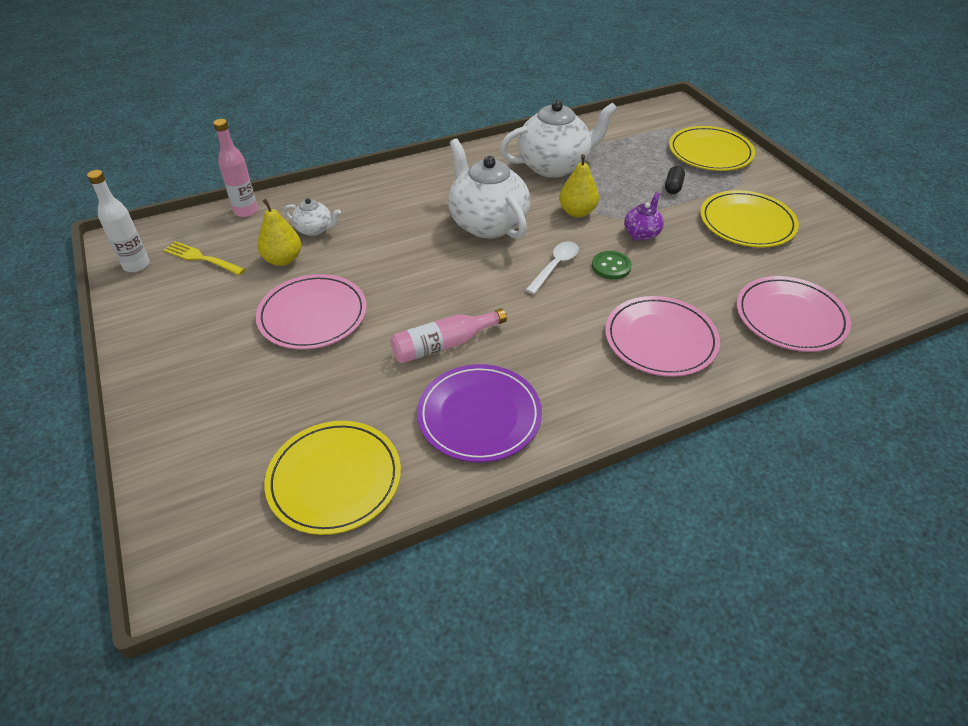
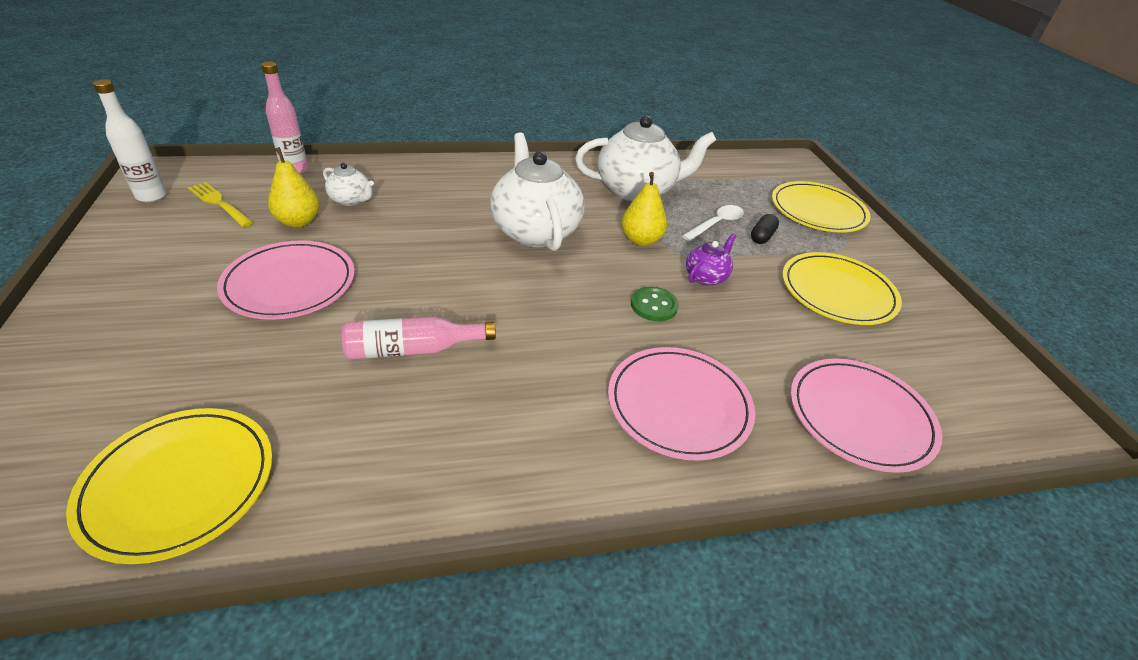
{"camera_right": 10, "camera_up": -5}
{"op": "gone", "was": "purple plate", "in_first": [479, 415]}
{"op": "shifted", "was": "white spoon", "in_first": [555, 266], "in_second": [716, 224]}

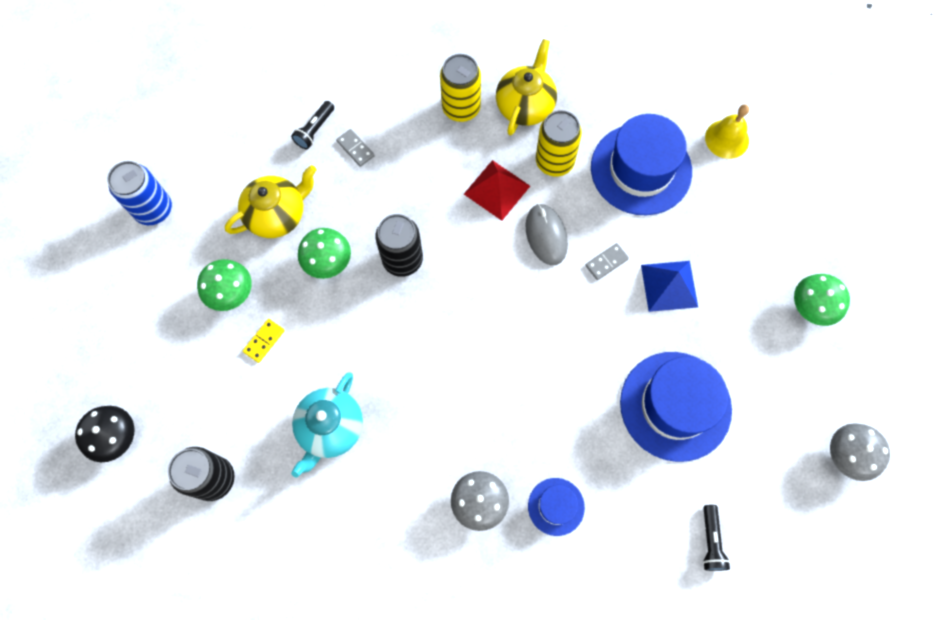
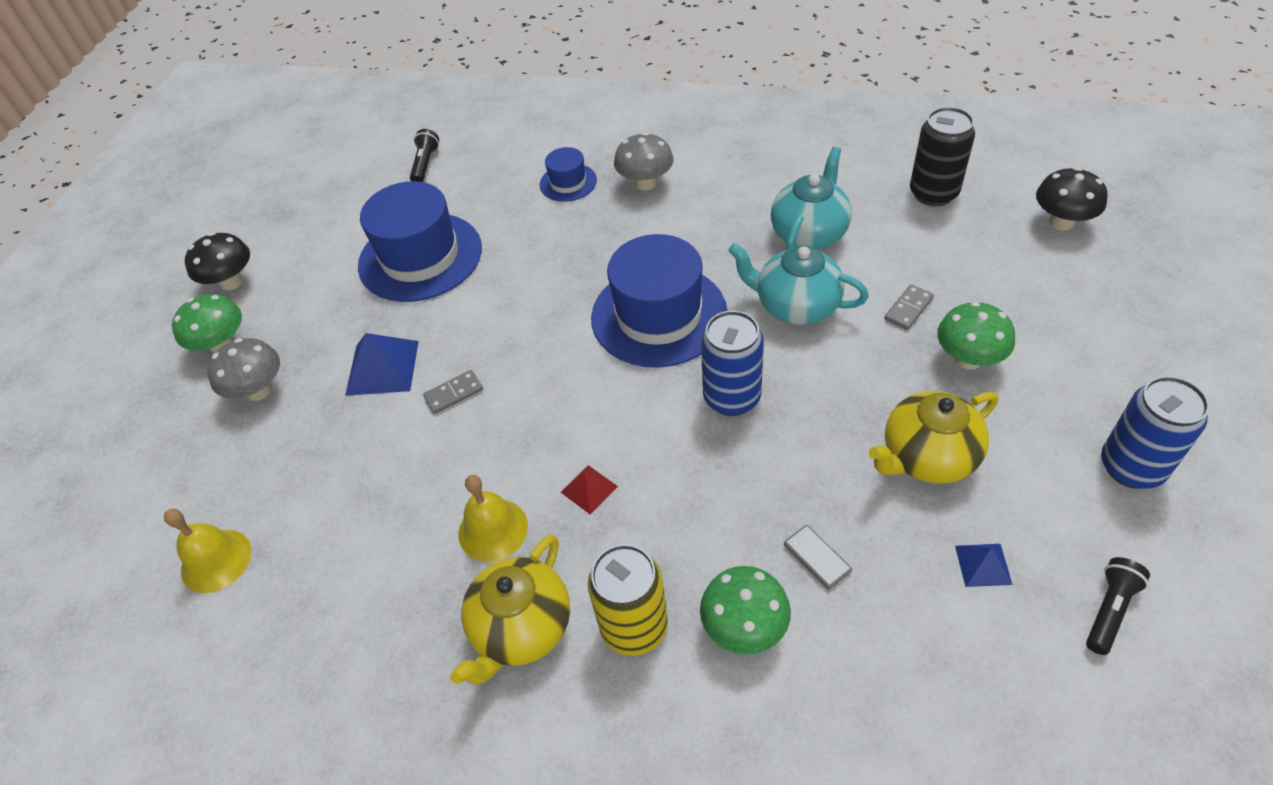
{"camera_right": -170, "camera_up": -20}
{"op": "gone", "was": "grey mouse", "in_first": [546, 235]}
{"op": "new", "now": "black mushroom", "in_second": [231, 282]}
{"op": "new", "now": "turquoise teapot", "in_second": [796, 306]}
{"op": "new", "now": "blue pyramid", "in_second": [983, 565]}
{"op": "shifted", "was": "black flashlight", "in_first": [315, 130], "in_second": [1109, 610]}
{"op": "shifted", "was": "green mushroom", "in_first": [328, 262], "in_second": [744, 627]}
{"op": "shifted", "was": "blue hat", "in_first": [641, 169], "in_second": [659, 315]}
{"op": "shifted", "was": "grey mushroom", "in_first": [847, 455], "in_second": [258, 390]}
{"op": "swapped", "was": "yellow can", "now": "yellow bell", "in_first": [554, 162], "in_second": [493, 529]}
{"op": "repainted", "was": "yellow domino", "now": "grey domino", "in_first": [264, 341], "in_second": [908, 309]}
{"op": "repainted", "was": "black can", "now": "blue can", "in_first": [402, 260], "in_second": [732, 397]}
{"op": "scaled", "was": "red pyramid", "in_first": [497, 190], "in_second": [589, 489], "ratio": 0.56}

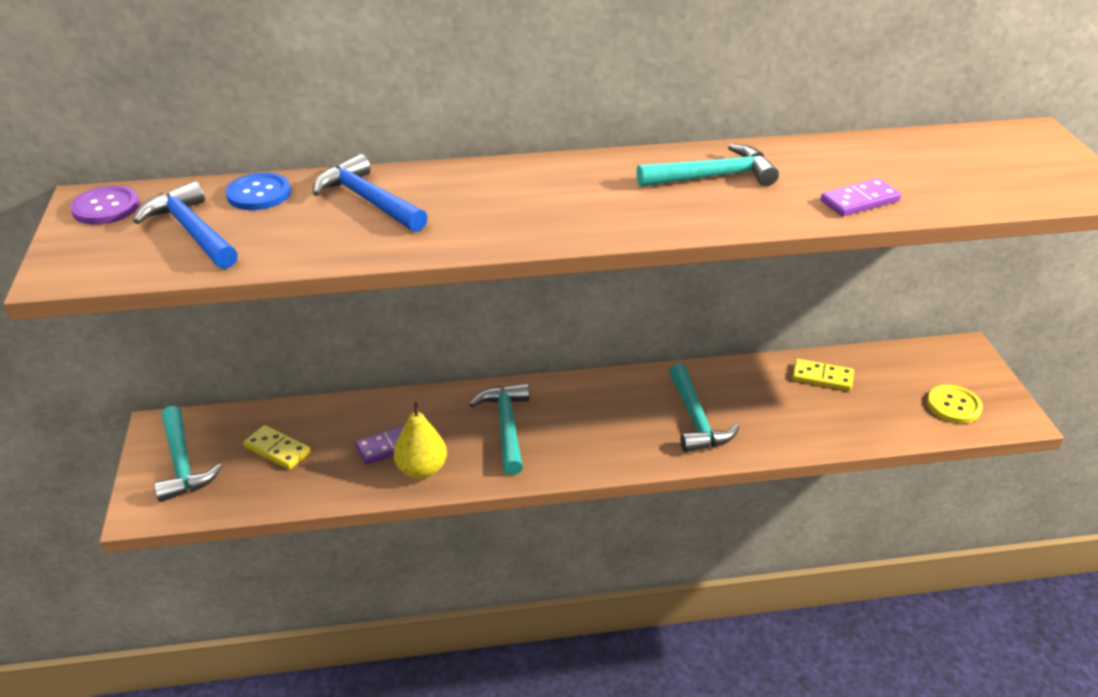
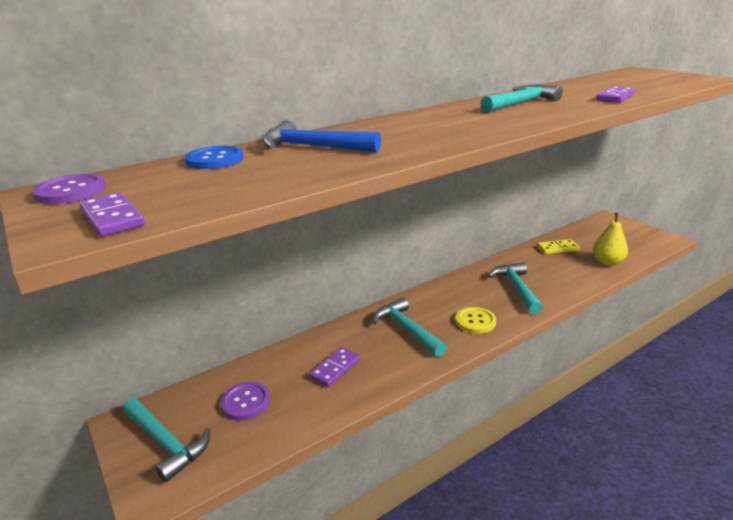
{"camera_right": -25, "camera_up": -10}
{"op": "gone", "was": "blue hammer", "in_first": [191, 231]}
{"op": "new", "now": "purple domino", "in_second": [112, 218]}
{"op": "shifted", "was": "yellow pear", "in_first": [422, 469], "in_second": [607, 262]}
{"op": "shifted", "was": "yellow button", "in_first": [953, 405], "in_second": [475, 321]}
{"op": "swapped", "was": "yellow domino", "now": "purple button", "in_first": [277, 450], "in_second": [246, 402]}
{"op": "rotated", "was": "turquoise hammer", "in_first": [696, 419], "in_second": [516, 288], "clockwise": -150}

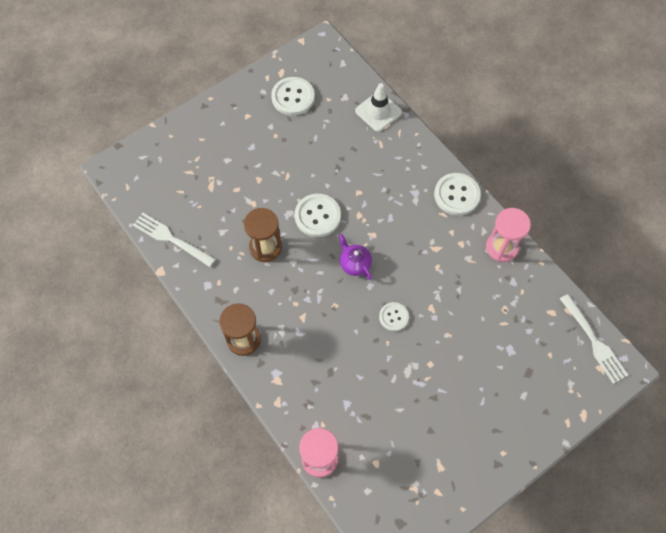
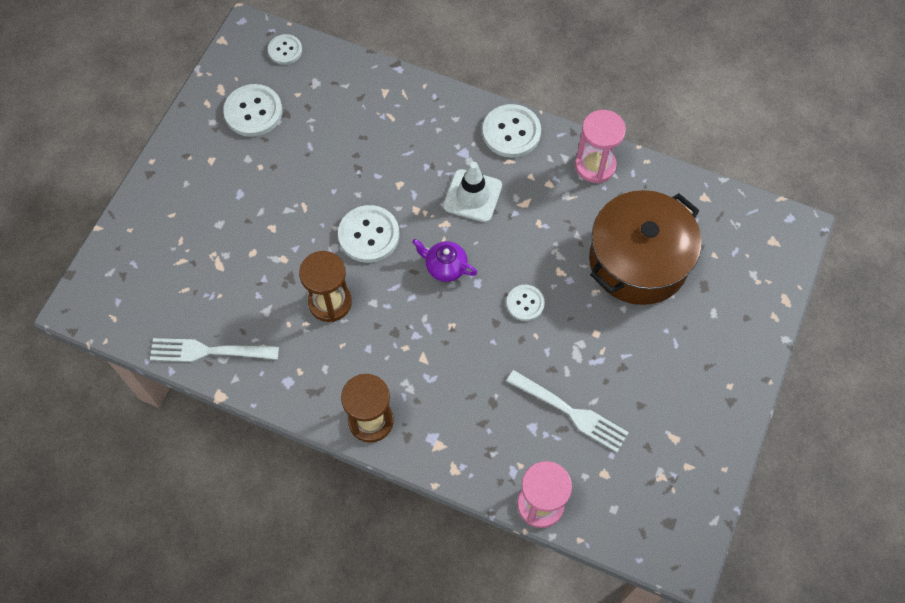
{"camera_right": -30, "camera_up": 0}
{"op": "new", "now": "white button", "in_second": [285, 50]}
{"op": "new", "now": "brown pot", "in_second": [638, 260]}
{"op": "shifted", "was": "white traffic cone", "in_first": [378, 111], "in_second": [472, 196]}
{"op": "shifted", "was": "white fork", "in_first": [593, 340], "in_second": [570, 412]}

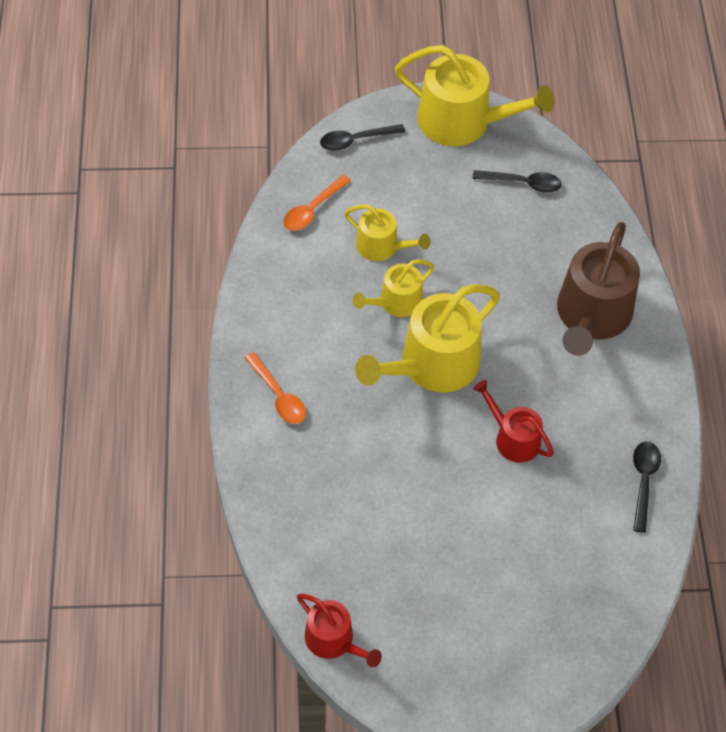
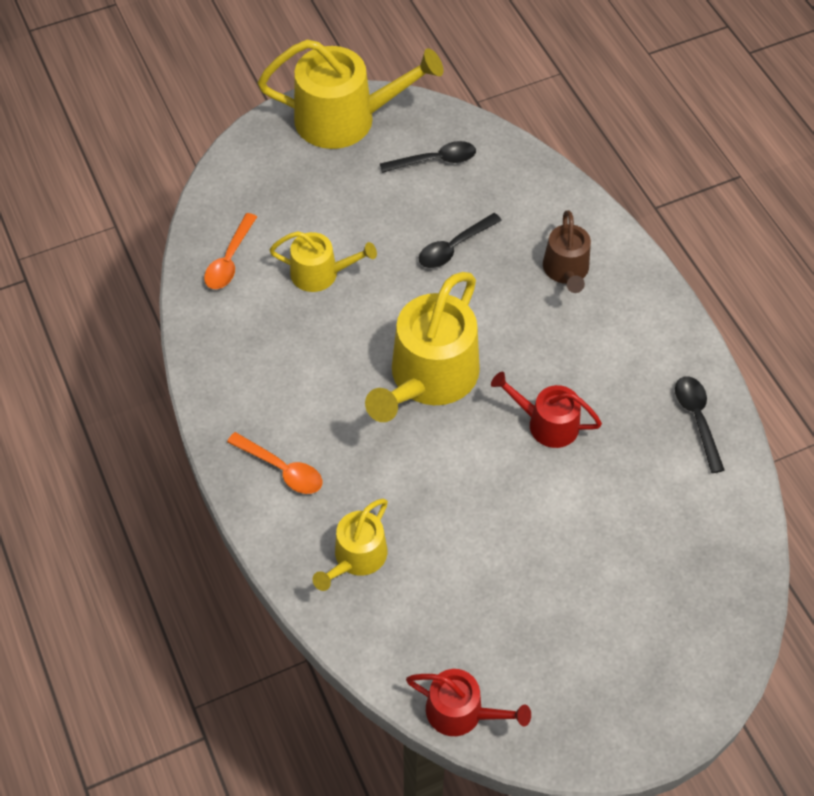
{"camera_right": -20, "camera_up": 0}
{"op": "shifted", "was": "black spoon", "in_first": [356, 140], "in_second": [454, 247]}
{"op": "shifted", "was": "yellow watering can", "in_first": [396, 302], "in_second": [356, 557]}
{"op": "scaled", "was": "brown watering can", "in_first": [591, 316], "in_second": [566, 270], "ratio": 0.55}

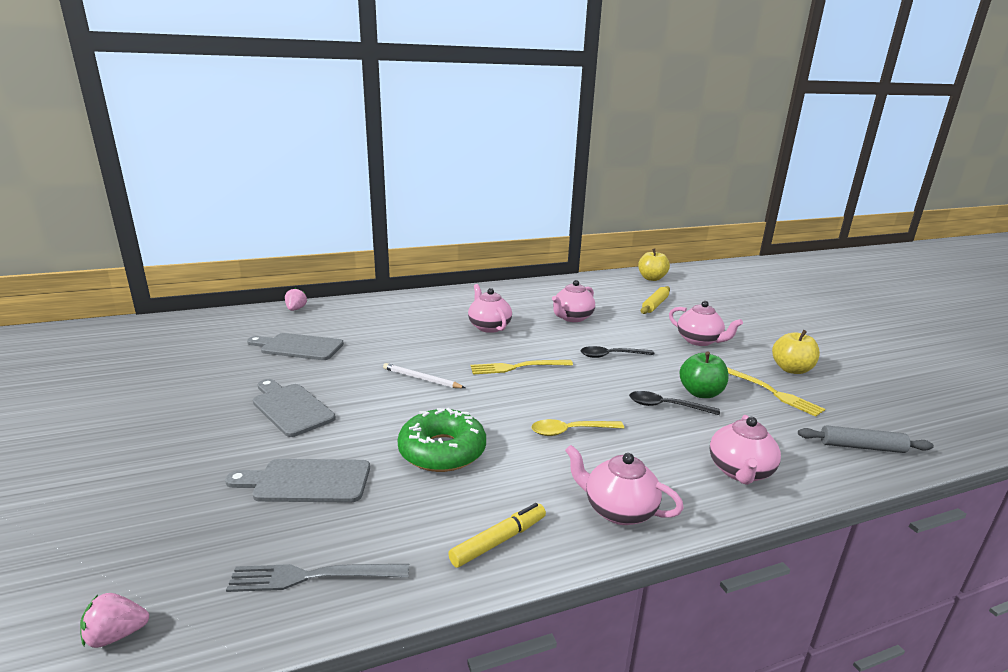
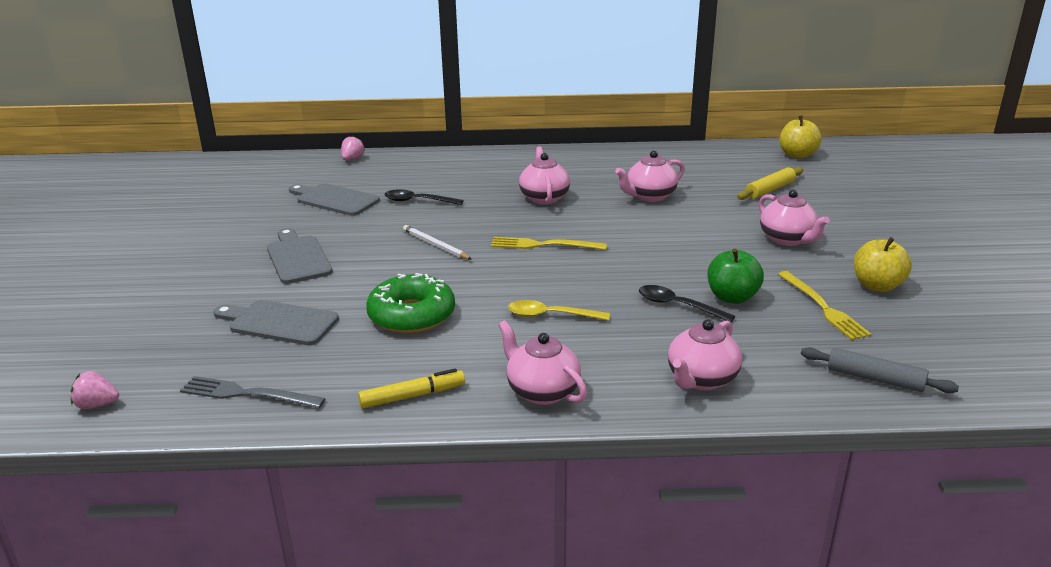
{"camera_right": 20, "camera_up": 5}
{"op": "shifted", "was": "black spoon", "in_first": [611, 355], "in_second": [418, 201]}

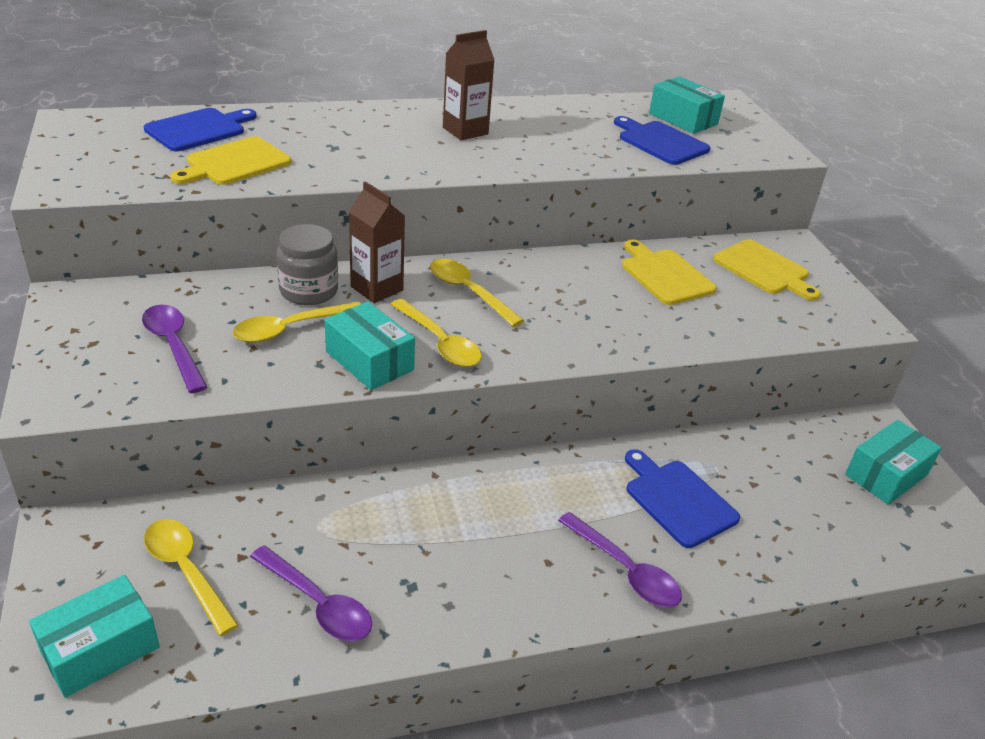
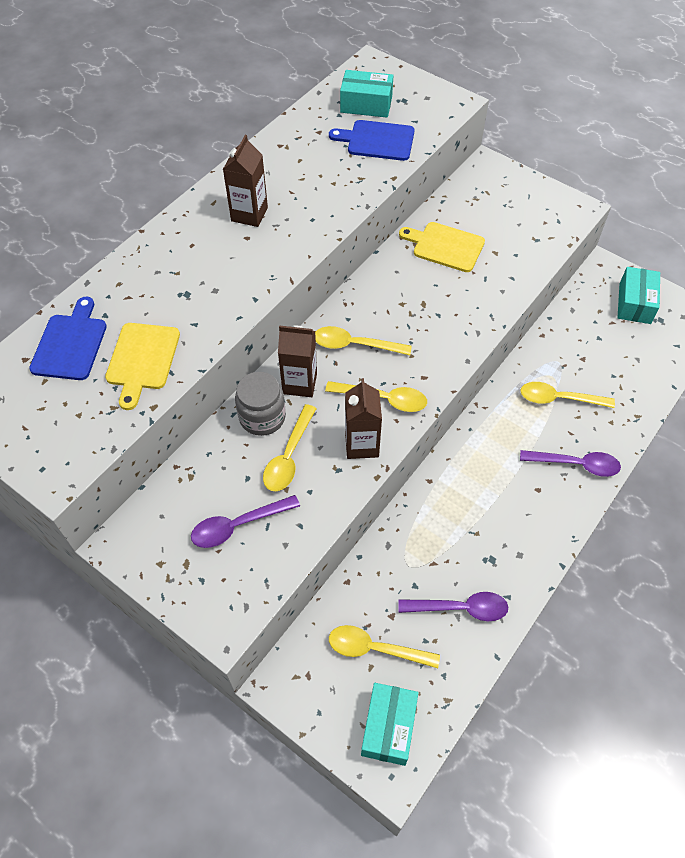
{"camera_right": -35, "camera_up": 20}
{"op": "gone", "was": "yellow cutting board", "in_first": [764, 269]}
{"op": "swapped", "was": "turquoise box", "now": "brown carton", "in_first": [369, 361], "in_second": [361, 444]}
{"op": "swapped", "was": "blue cutting board", "now": "yellow spoon", "in_first": [678, 500], "in_second": [559, 399]}
{"op": "rotated", "was": "purple spoon", "in_first": [173, 346], "in_second": [238, 525], "clockwise": -45}

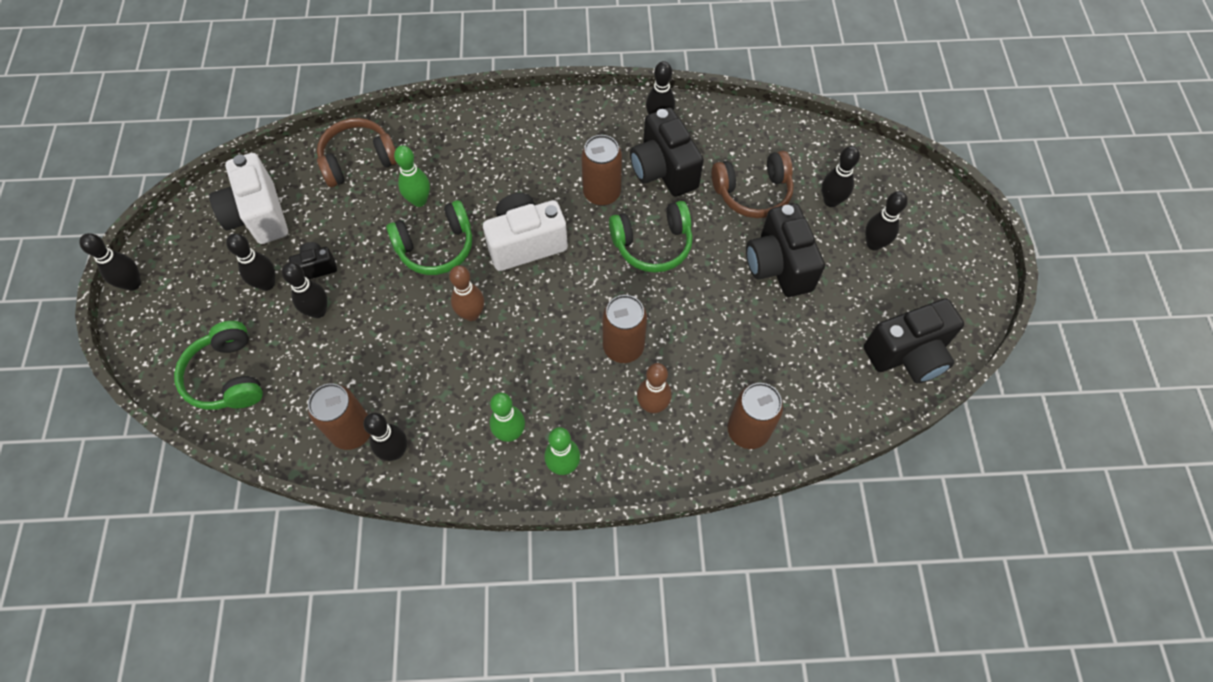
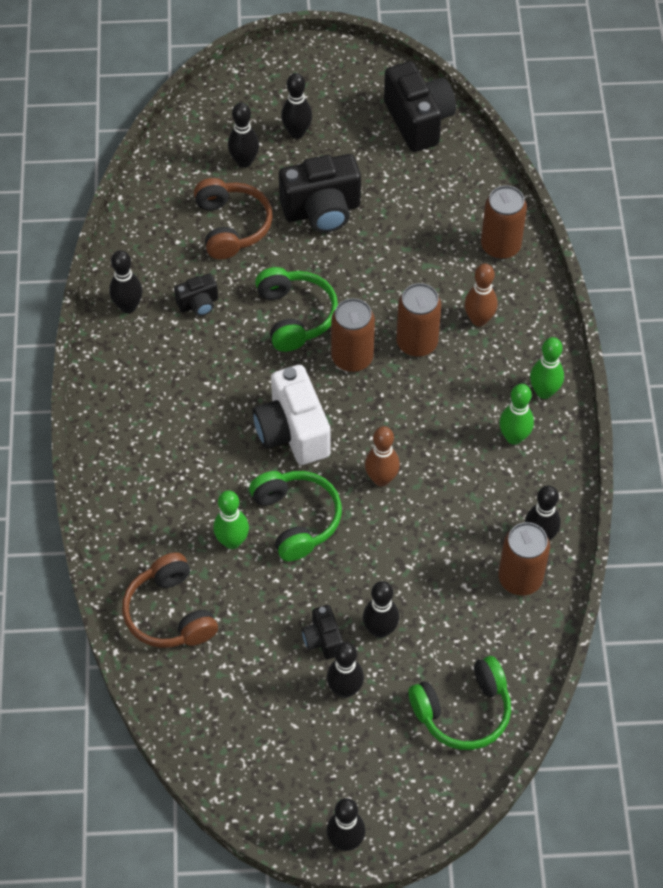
{"camera_right": -90, "camera_up": -5}
{"op": "gone", "was": "white camera", "in_first": [258, 216]}
{"op": "shifted", "was": "brown can", "in_first": [601, 193], "in_second": [352, 358]}
{"op": "scaled", "was": "black camera", "in_first": [663, 170], "in_second": [198, 304], "ratio": 0.51}

